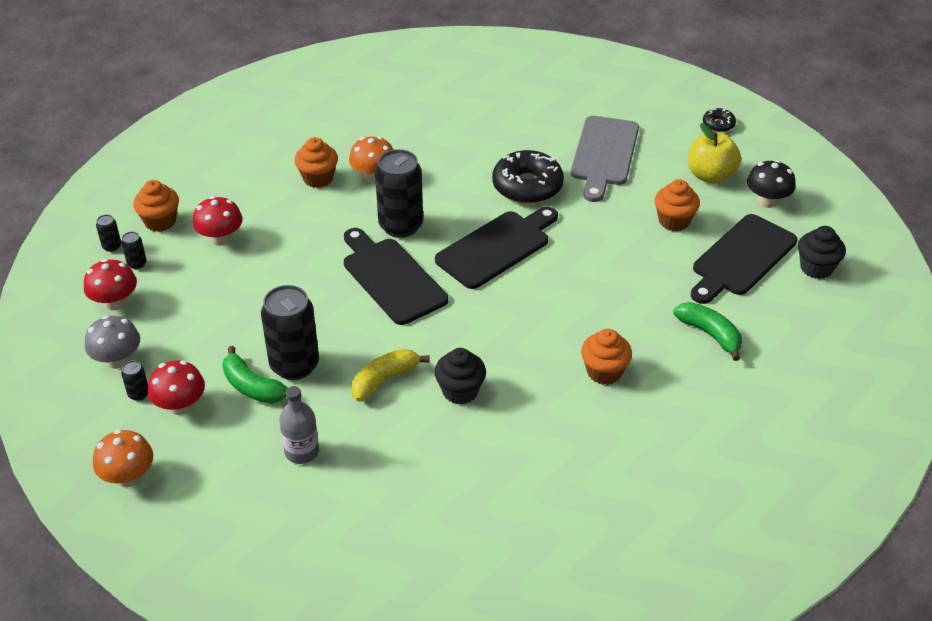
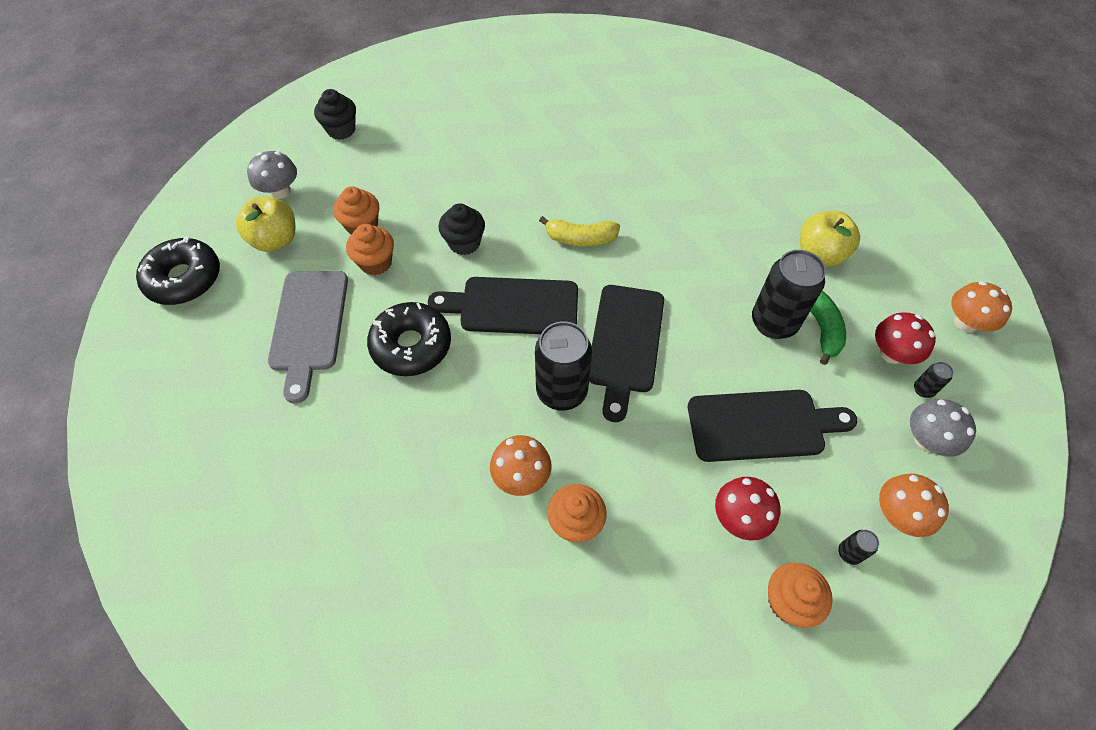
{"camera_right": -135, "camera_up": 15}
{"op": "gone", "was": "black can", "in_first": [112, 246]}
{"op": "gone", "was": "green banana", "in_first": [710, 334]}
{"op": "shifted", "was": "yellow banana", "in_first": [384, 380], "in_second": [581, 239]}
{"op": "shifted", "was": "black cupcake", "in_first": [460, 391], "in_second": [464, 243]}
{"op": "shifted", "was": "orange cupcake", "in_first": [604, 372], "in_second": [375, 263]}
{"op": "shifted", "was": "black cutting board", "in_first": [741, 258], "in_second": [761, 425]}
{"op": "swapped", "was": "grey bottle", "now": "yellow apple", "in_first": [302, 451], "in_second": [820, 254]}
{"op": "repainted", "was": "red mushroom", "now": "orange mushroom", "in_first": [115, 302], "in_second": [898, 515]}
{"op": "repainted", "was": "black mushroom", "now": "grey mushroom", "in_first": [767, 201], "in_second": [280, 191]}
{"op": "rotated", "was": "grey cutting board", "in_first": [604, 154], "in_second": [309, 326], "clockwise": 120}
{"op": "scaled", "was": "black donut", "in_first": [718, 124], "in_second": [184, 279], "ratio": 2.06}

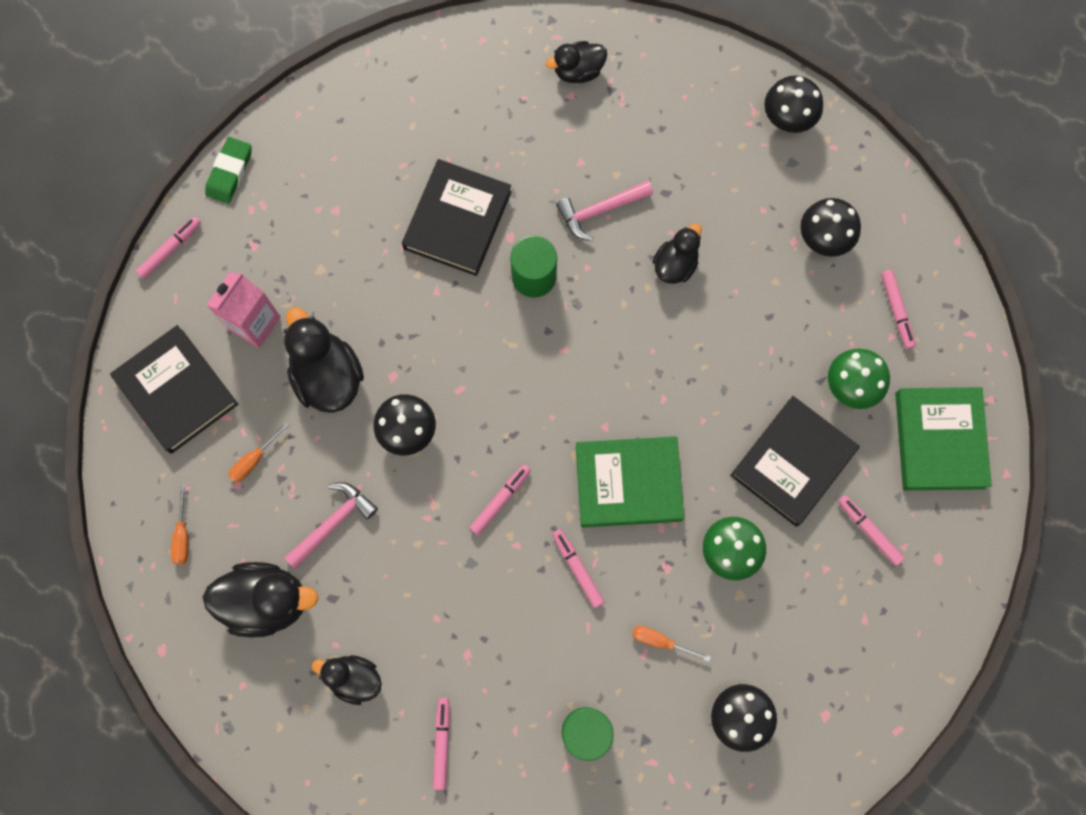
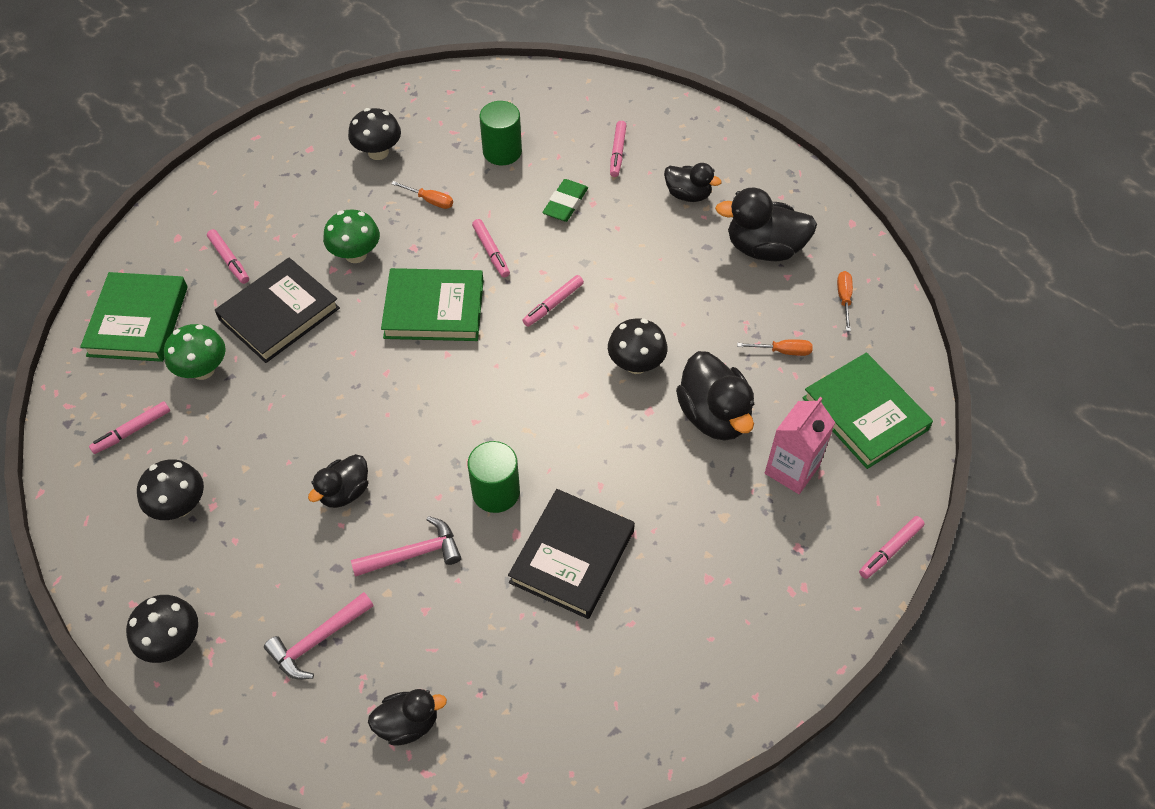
{"camera_right": -175, "camera_up": -20}
{"op": "shifted", "was": "green eraser", "in_first": [229, 172], "in_second": [565, 203]}
{"op": "shifted", "was": "pink hammer", "in_first": [333, 523], "in_second": [317, 640]}
{"op": "repainted", "was": "black book", "now": "green book", "in_first": [176, 391], "in_second": [865, 414]}
{"op": "rotated", "was": "orange screwdriver", "in_first": [254, 460], "in_second": [783, 351], "clockwise": 45}
{"op": "rotated", "was": "pink marker", "in_first": [896, 311], "in_second": [132, 431], "clockwise": -120}

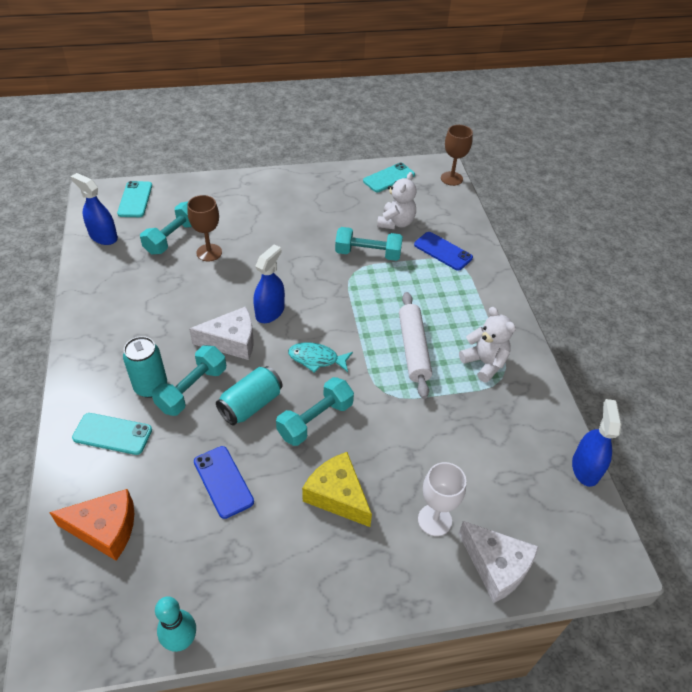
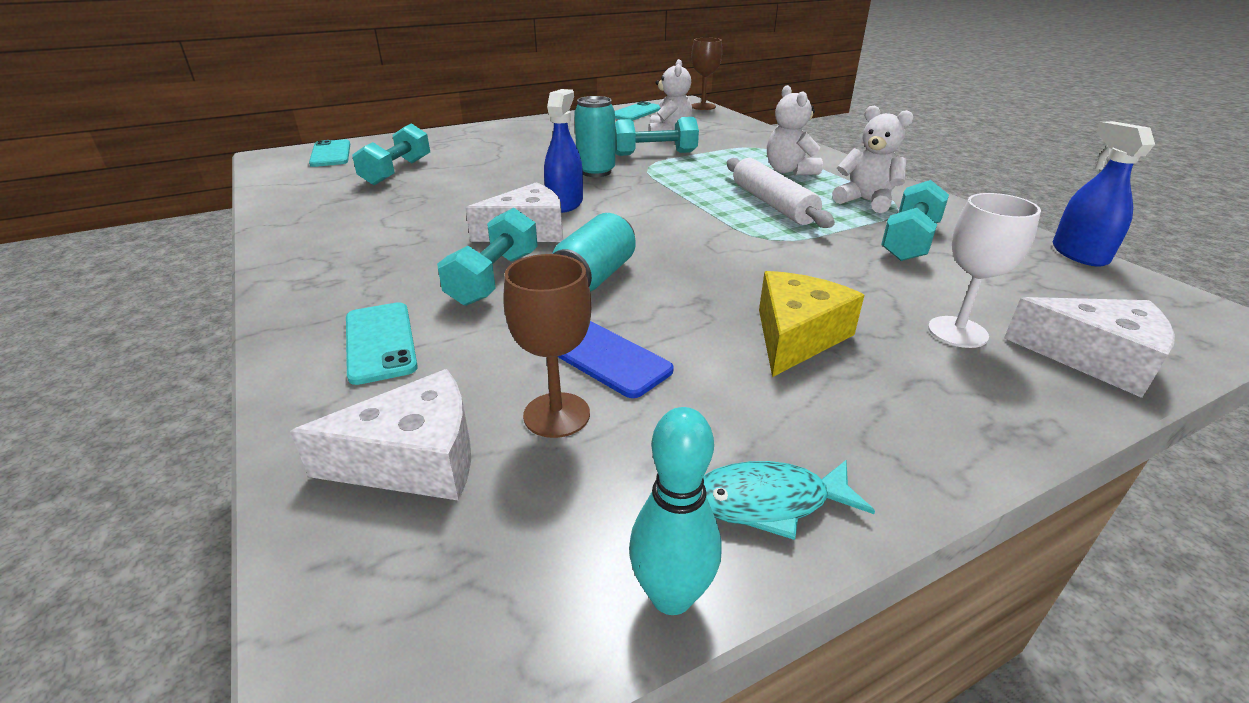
{"camera_right": -15, "camera_up": -15}
{"op": "gone", "was": "blue spray bottle", "in_first": [103, 236]}
{"op": "gone", "was": "blue phone", "in_first": [443, 251]}
{"op": "new", "now": "white teddy bear", "in_second": [789, 171]}
{"op": "shifted", "was": "turquoise can", "in_first": [151, 387], "in_second": [596, 172]}
{"op": "shifted", "was": "brown goblet", "in_first": [209, 252], "in_second": [556, 415]}
{"op": "shifted", "was": "turquoise dumbbell", "in_first": [315, 420], "in_second": [910, 241]}
{"op": "shifted", "was": "turquoise fish", "in_first": [316, 359], "in_second": [769, 502]}
{"op": "repainted", "was": "orange cheese", "now": "white cheese", "in_first": [105, 529], "in_second": [415, 459]}
{"op": "rotated", "was": "turquoise phone", "in_first": [112, 434], "in_second": [380, 342], "clockwise": 75}
{"op": "rotated", "was": "yellow cheese", "in_first": [337, 495], "in_second": [796, 336], "clockwise": 90}

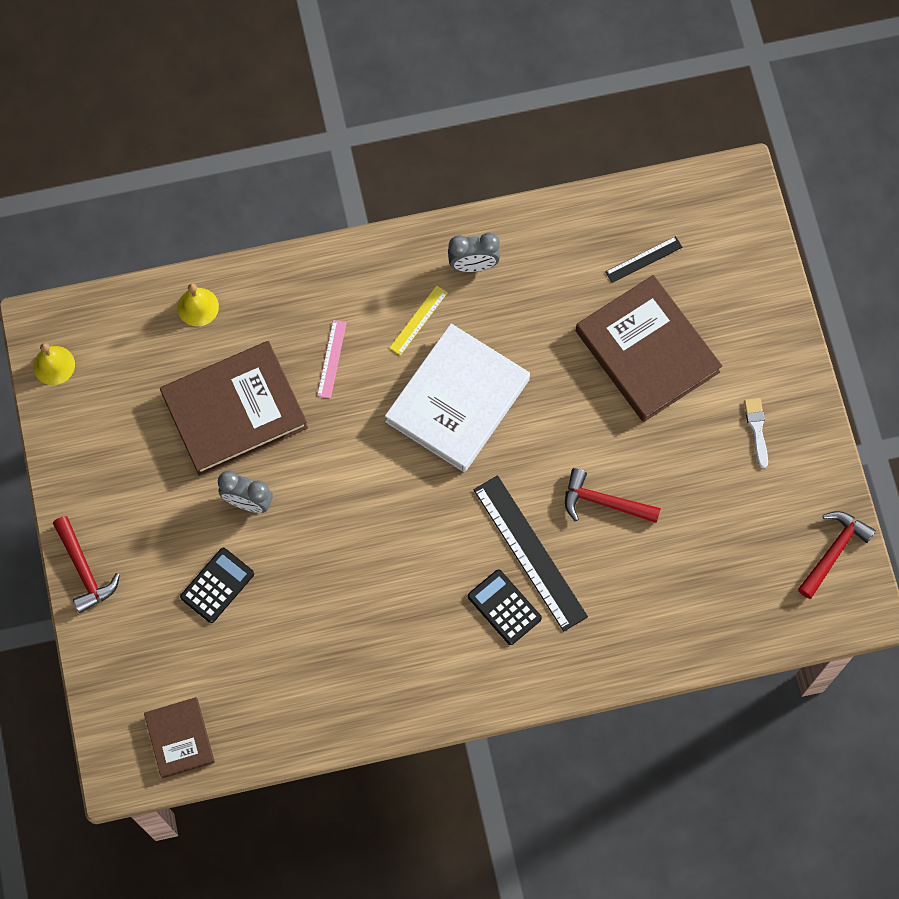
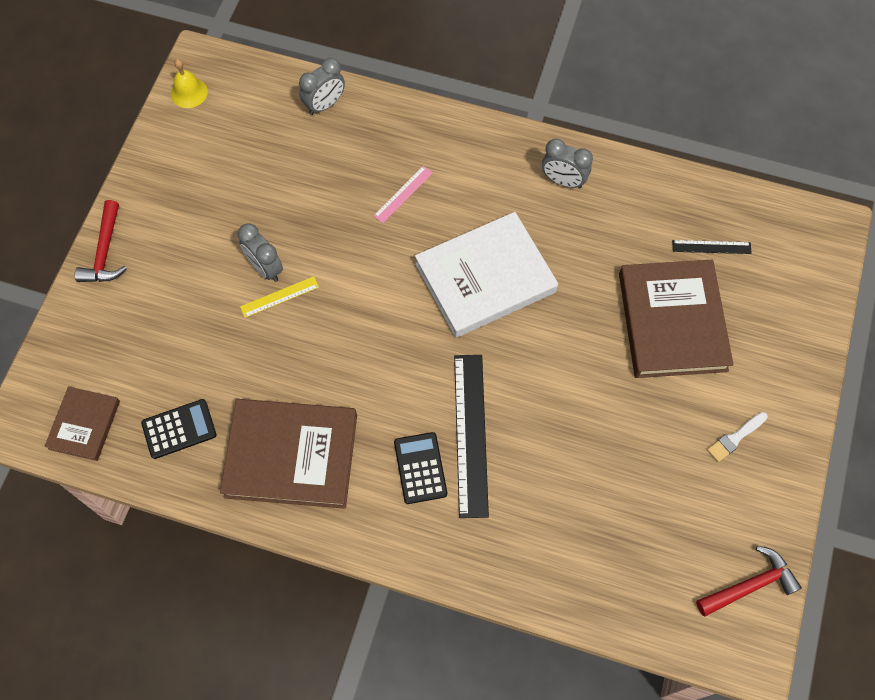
{"camera_right": 30, "camera_up": -5}
{"op": "gone", "was": "red hammer", "in_first": [603, 502]}
{"op": "shifted", "was": "brown book", "in_first": [234, 411], "in_second": [291, 455]}
{"op": "shifted", "was": "black calculator", "in_first": [217, 585], "in_second": [179, 429]}
{"op": "shifted", "was": "yellow ruler", "in_first": [418, 320], "in_second": [279, 297]}
{"op": "swapped", "was": "yellow bell", "now": "grey clock", "in_first": [198, 307], "in_second": [324, 105]}
{"op": "rotated", "was": "white brush", "in_first": [757, 429], "in_second": [735, 438], "clockwise": -150}

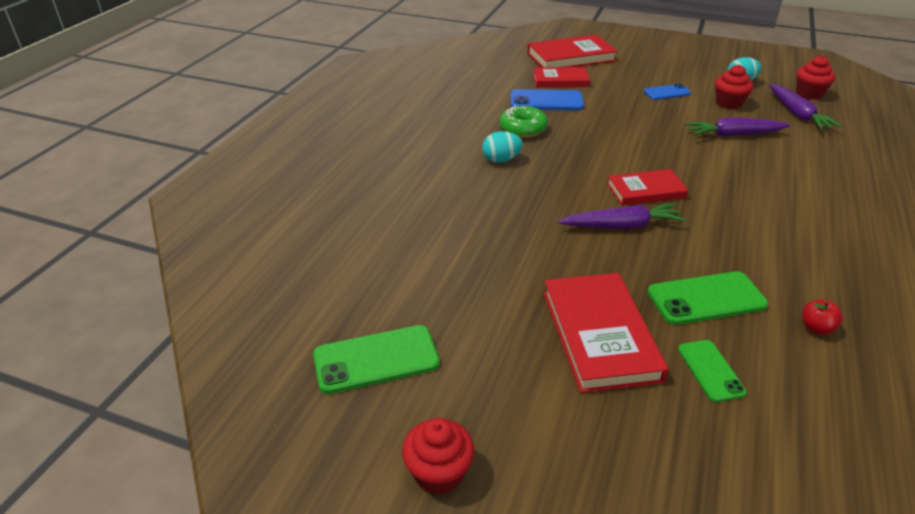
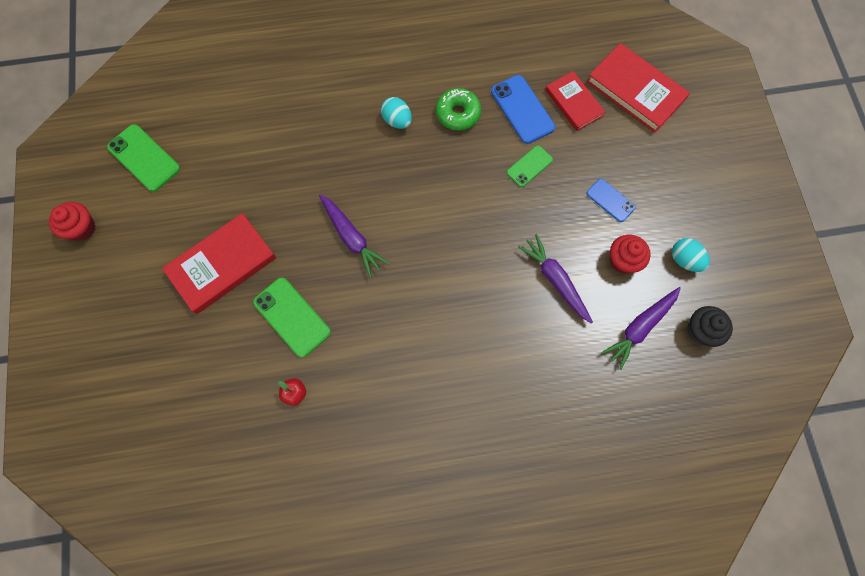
{"camera_right": 60, "camera_up": 35}
{"op": "gone", "was": "red book", "in_first": [646, 191]}
{"op": "shifted", "was": "green phone", "in_first": [710, 370], "in_second": [529, 166]}
{"op": "repainted", "was": "red cupcake", "now": "black cupcake", "in_first": [809, 94], "in_second": [700, 331]}

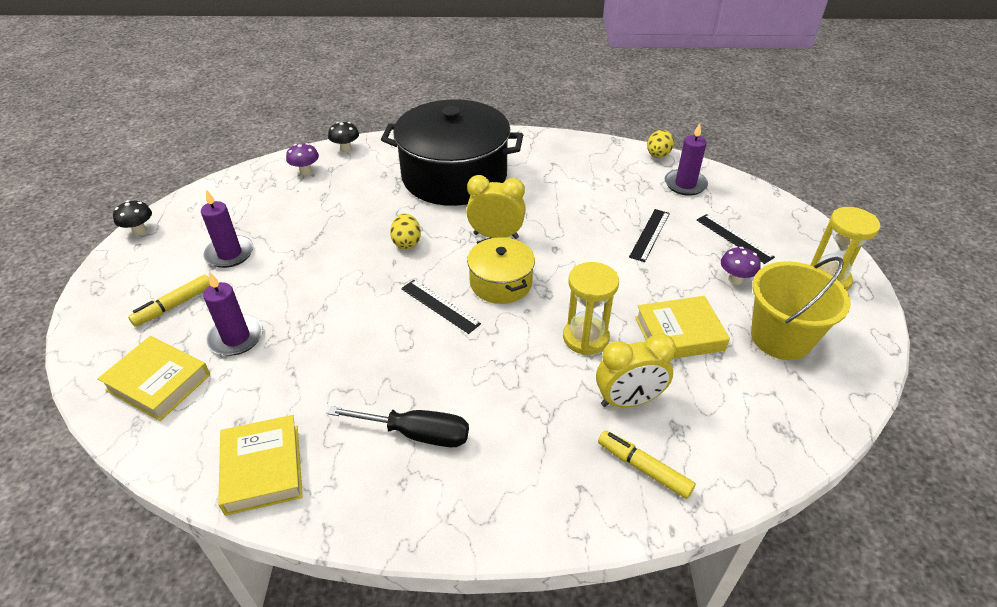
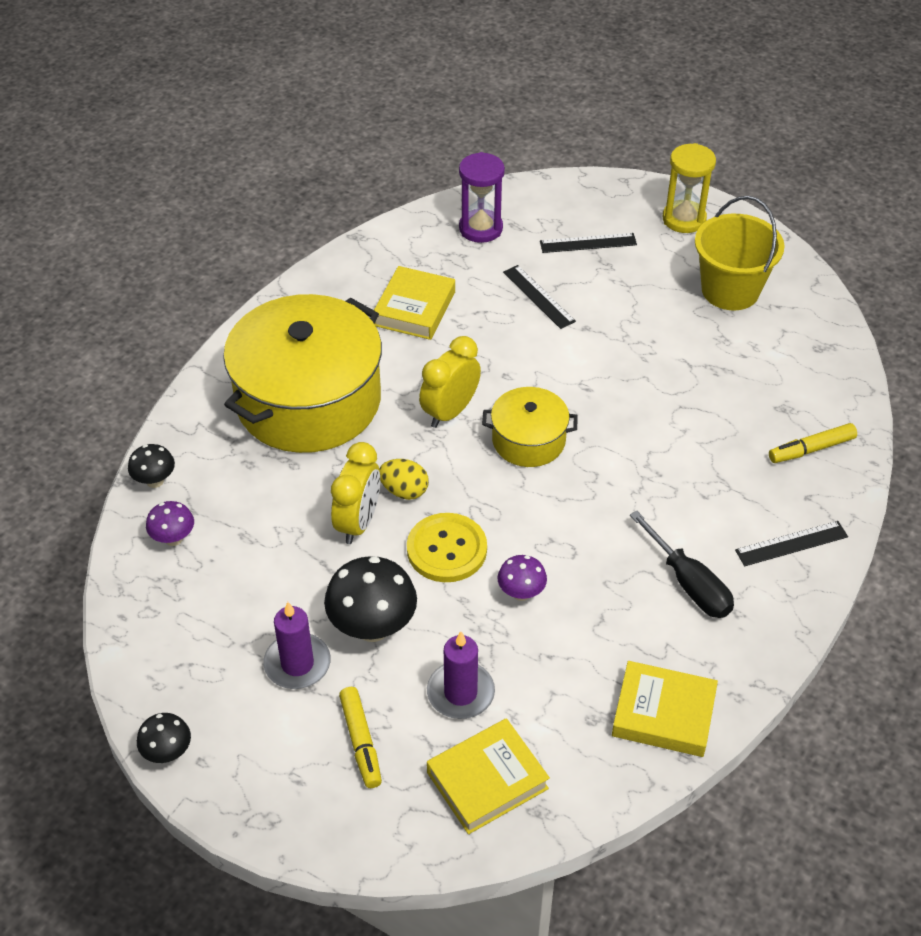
{"camera_right": -60, "camera_up": 5}
{"op": "gone", "was": "yellow hourglass", "in_first": [585, 338]}
{"op": "gone", "was": "yellow egg", "in_first": [658, 155]}
{"op": "new", "now": "black mushroom", "in_second": [372, 627]}
{"op": "new", "now": "yellow button", "in_second": [446, 549]}
{"op": "shifted", "was": "black ruler", "in_first": [440, 306], "in_second": [791, 543]}
{"op": "shifted", "was": "yellow clock", "in_first": [628, 400], "in_second": [358, 522]}
{"op": "shifted", "was": "yellow book", "in_first": [679, 334], "in_second": [414, 309]}
{"op": "shifted", "was": "purple mushroom", "in_first": [735, 279], "in_second": [521, 593]}
{"op": "swapped", "was": "purple candle", "now": "purple hourglass", "in_first": [685, 184], "in_second": [480, 228]}
{"op": "repainted", "was": "black pot", "now": "yellow pot", "in_first": [454, 176], "in_second": [308, 401]}
{"op": "rotated", "was": "black screwdriver", "in_first": [416, 434], "in_second": [689, 583], "clockwise": 105}

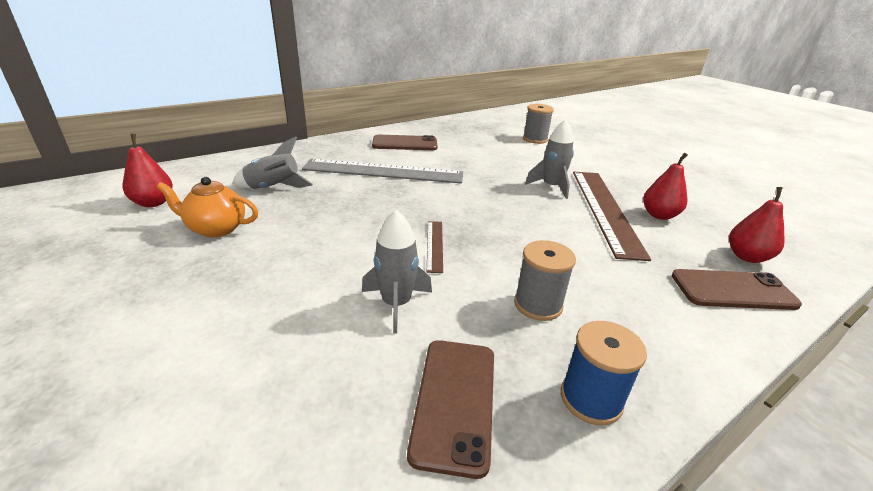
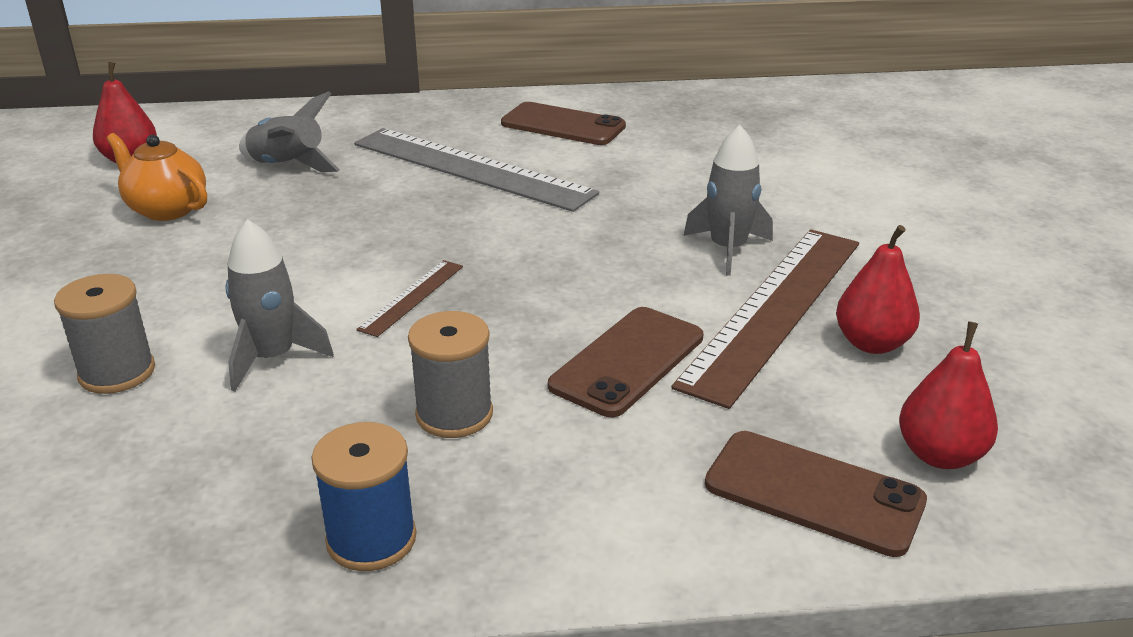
{"camera_right": 30, "camera_up": 0}
{"op": "shifted", "was": "brown phone", "in_first": [455, 401], "in_second": [628, 361]}
{"op": "shifted", "was": "grey spool", "in_first": [535, 139], "in_second": [117, 372]}

